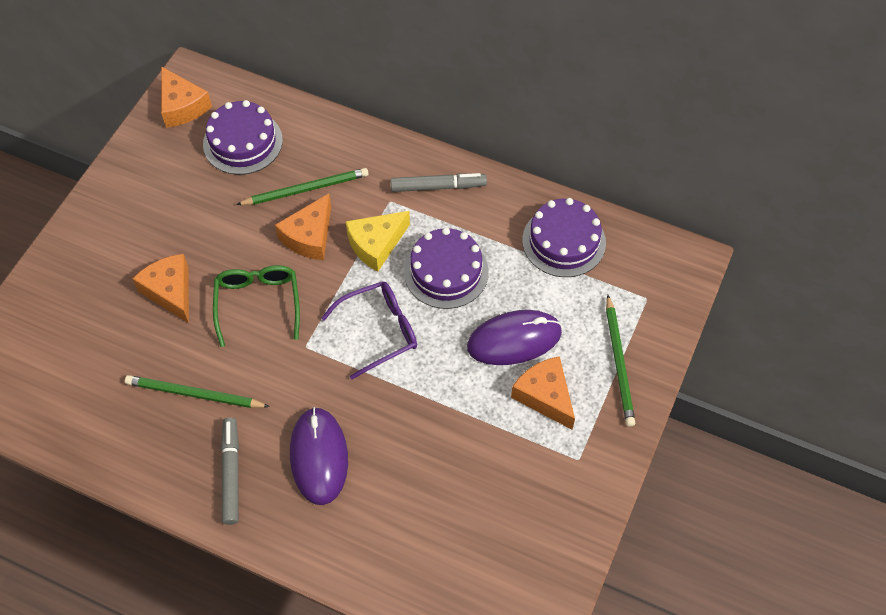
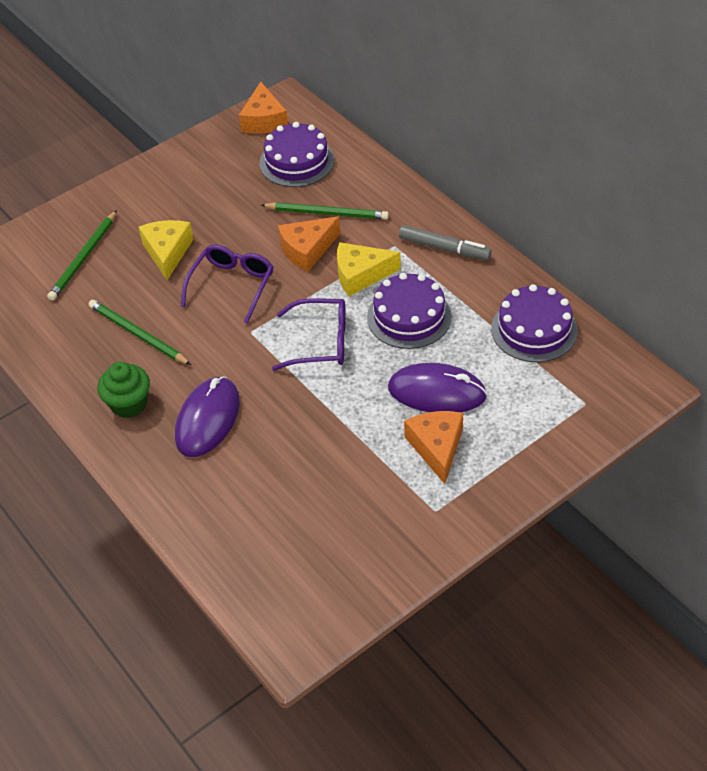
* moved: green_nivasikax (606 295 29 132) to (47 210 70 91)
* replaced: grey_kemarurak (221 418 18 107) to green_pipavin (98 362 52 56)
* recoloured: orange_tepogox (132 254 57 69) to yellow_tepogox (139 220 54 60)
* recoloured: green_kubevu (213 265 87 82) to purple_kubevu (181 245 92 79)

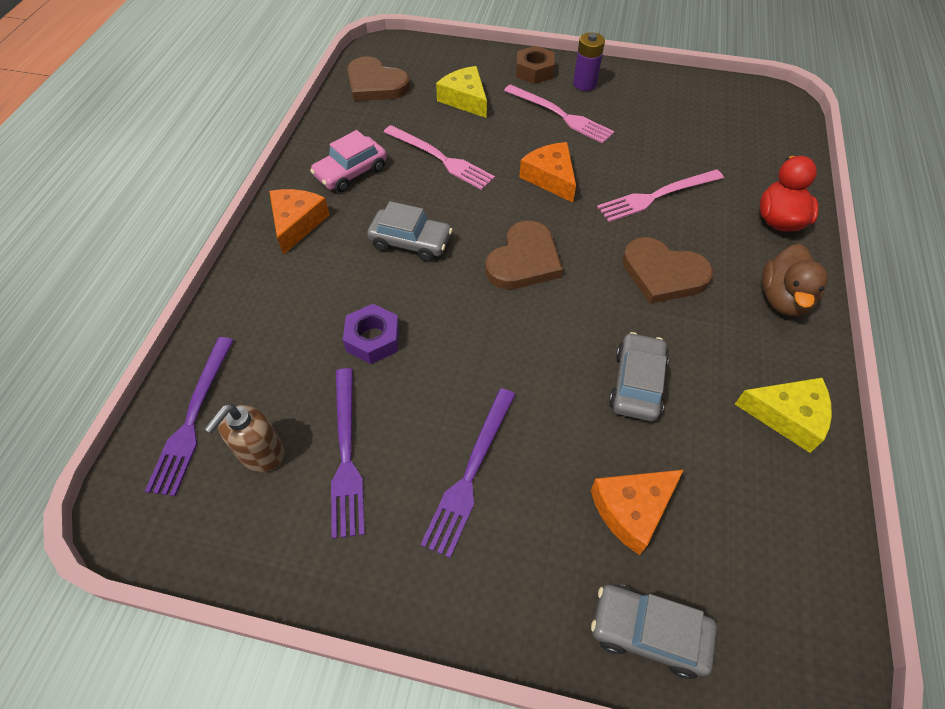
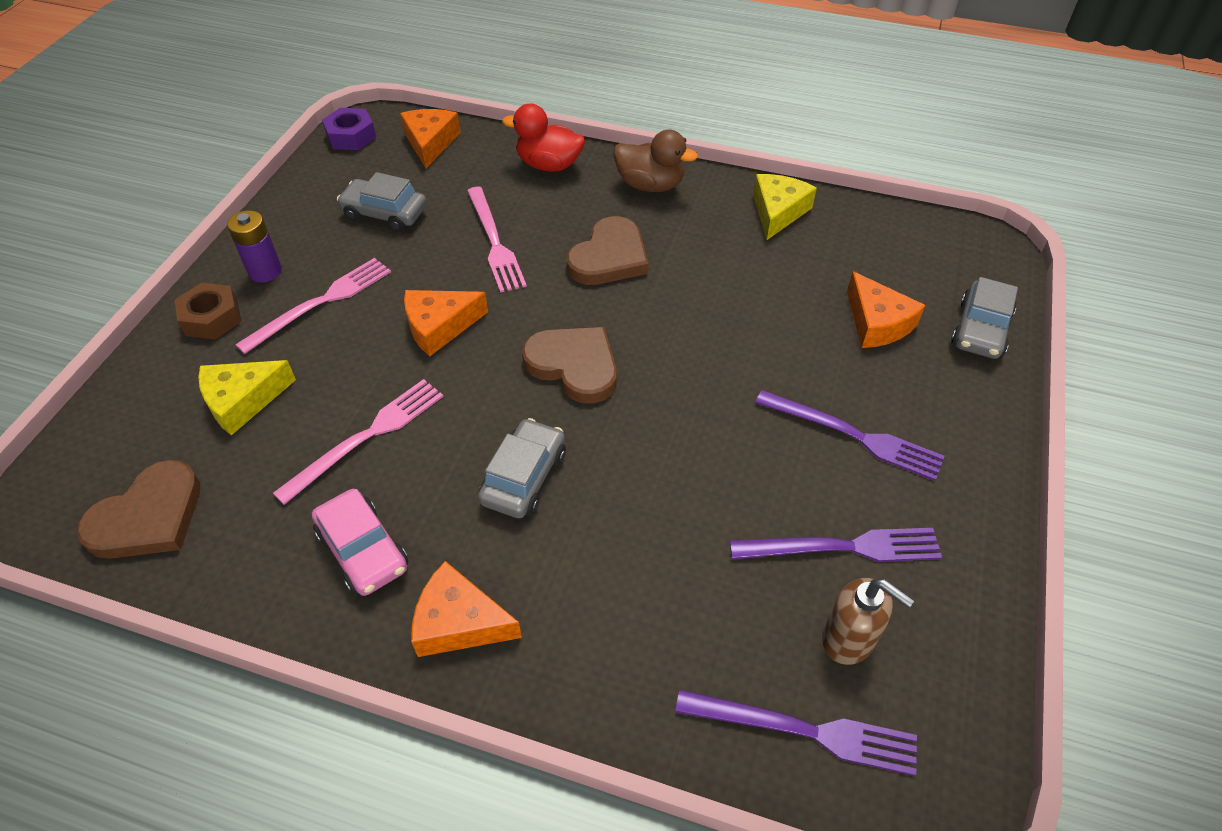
* moved: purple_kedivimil (343 304 57 60) to (322 108 54 42)
* moved: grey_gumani (609 332 60 89) to (337 172 90 60)
* added: orange_tepogox (400 109 61 59)

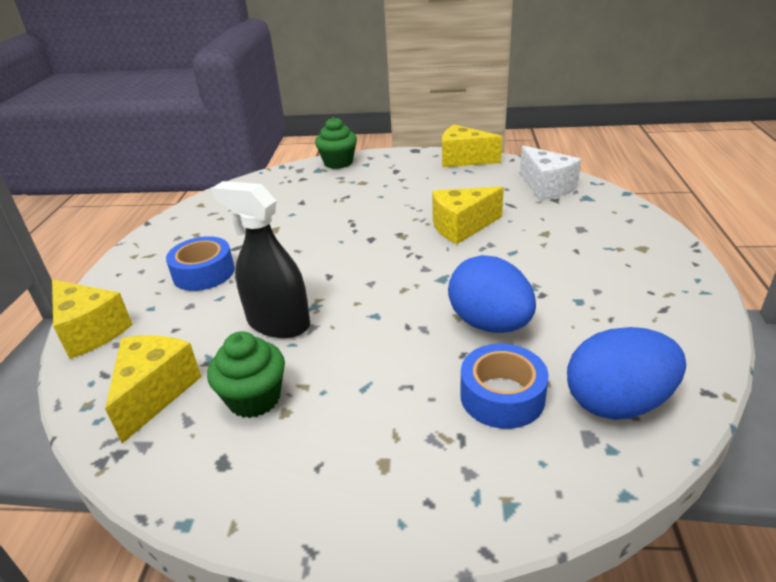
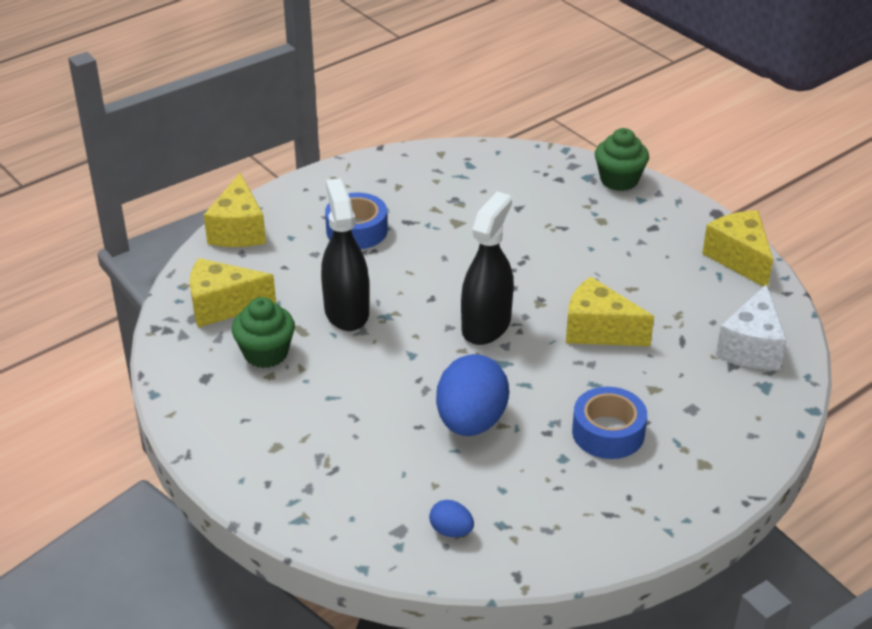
* turned: yellow_tepogox (105 335 96 108) = (190 258 86 70) 150 degrees counterclockwise
* resized: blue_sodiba (567 327 119 93) = (429 500 45 37) x0.46
* added: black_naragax (461 192 52 153)
* moved: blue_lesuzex (460 344 89 85) to (572 387 75 72)

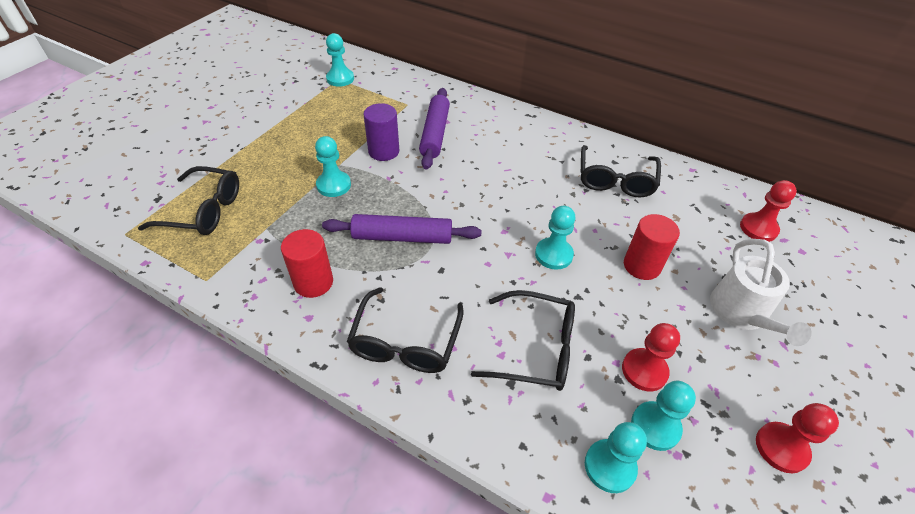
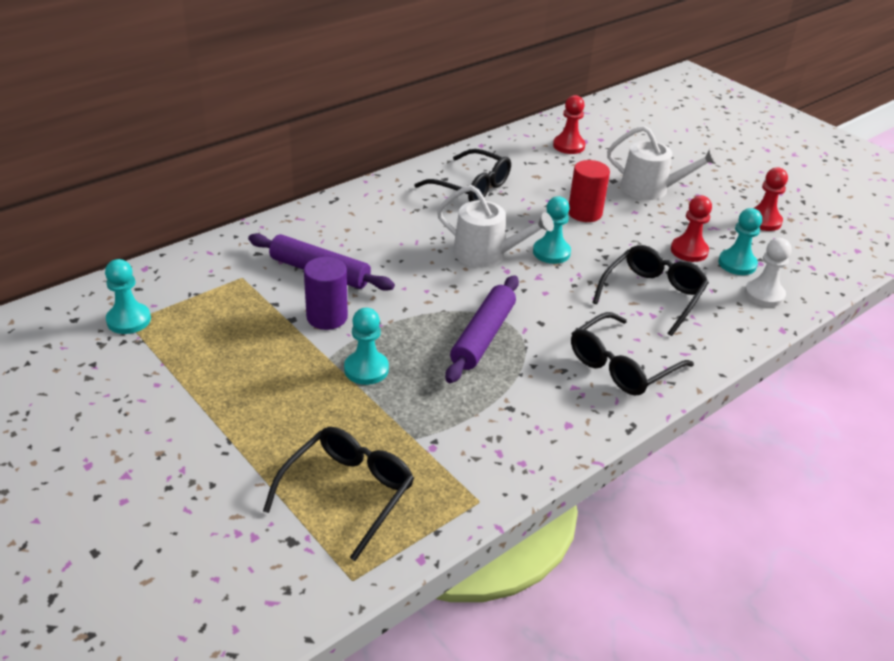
* added: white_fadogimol (437 185 117 82)
* turned: black_kubevu (347 287 116 86) = (571 312 123 84) 105 degrees clockwise
* recoloured: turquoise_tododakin (585 422 62 71) to white_tododakin (745 238 47 69)
* removed: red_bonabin (281 229 52 69)

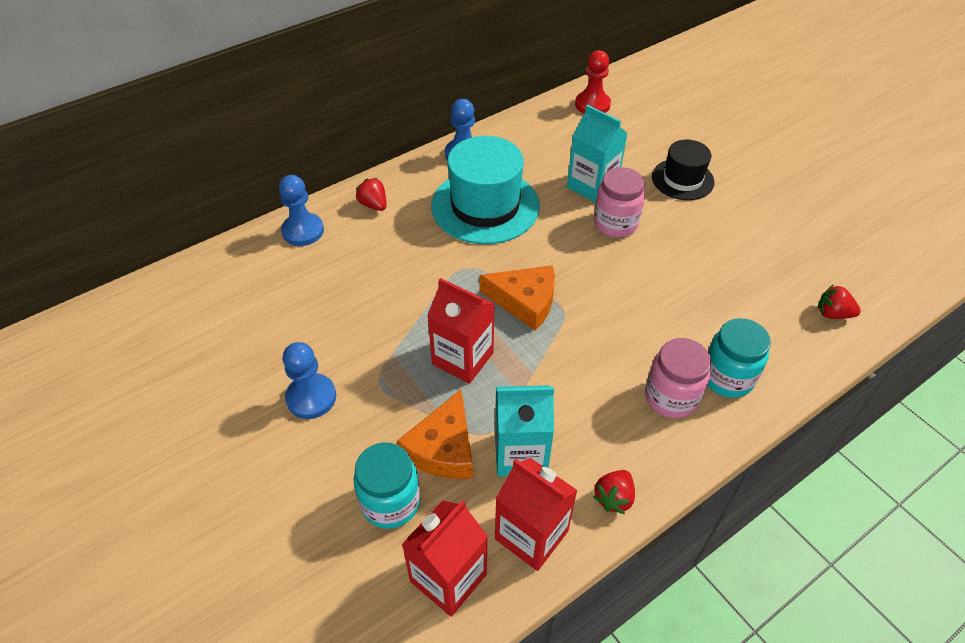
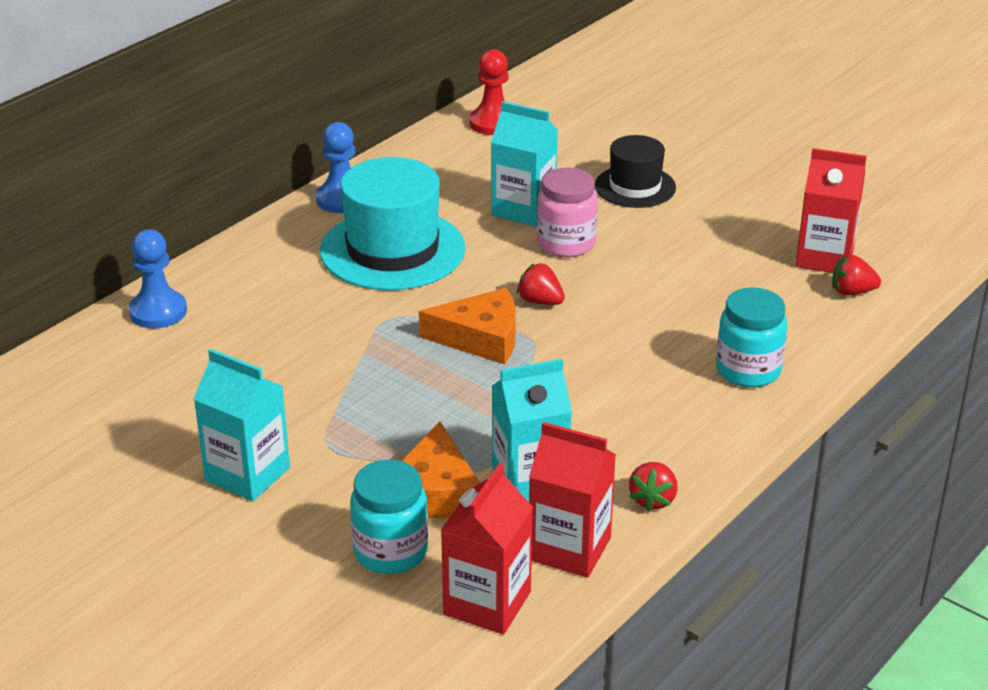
* replaced: blue_tododakin (282 342 54 77) to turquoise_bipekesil (194 349 96 152)
* moved: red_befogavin (356 178 30 33) to (517 263 48 42)
* moved: red_bipekesil (427 278 68 106) to (796 148 71 125)
* removed: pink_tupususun (645 338 66 80)

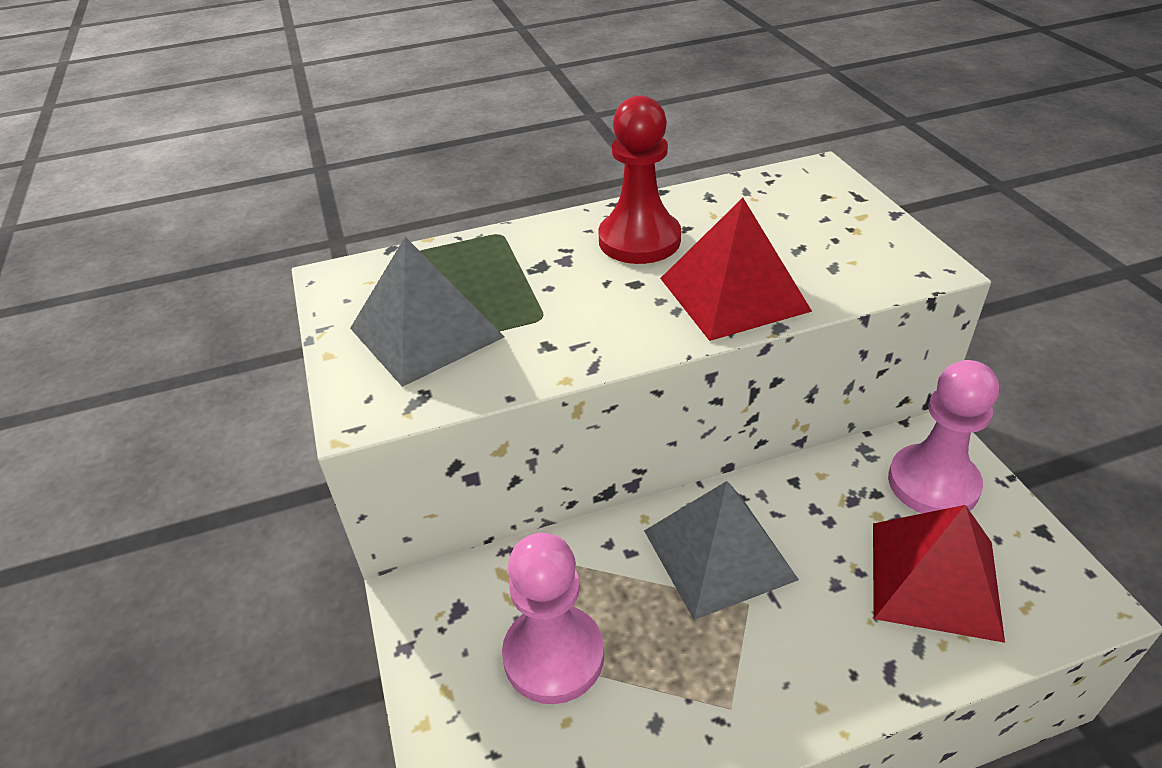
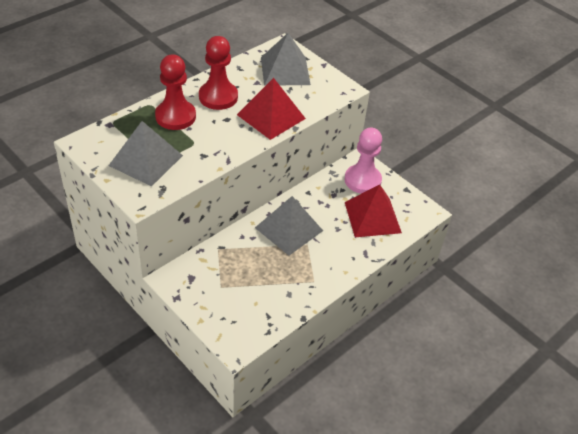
* added: red_tododakin (155 55 41 75)
* added: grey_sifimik (261 33 50 53)
* removed: pink_tododakin (502 533 102 171)

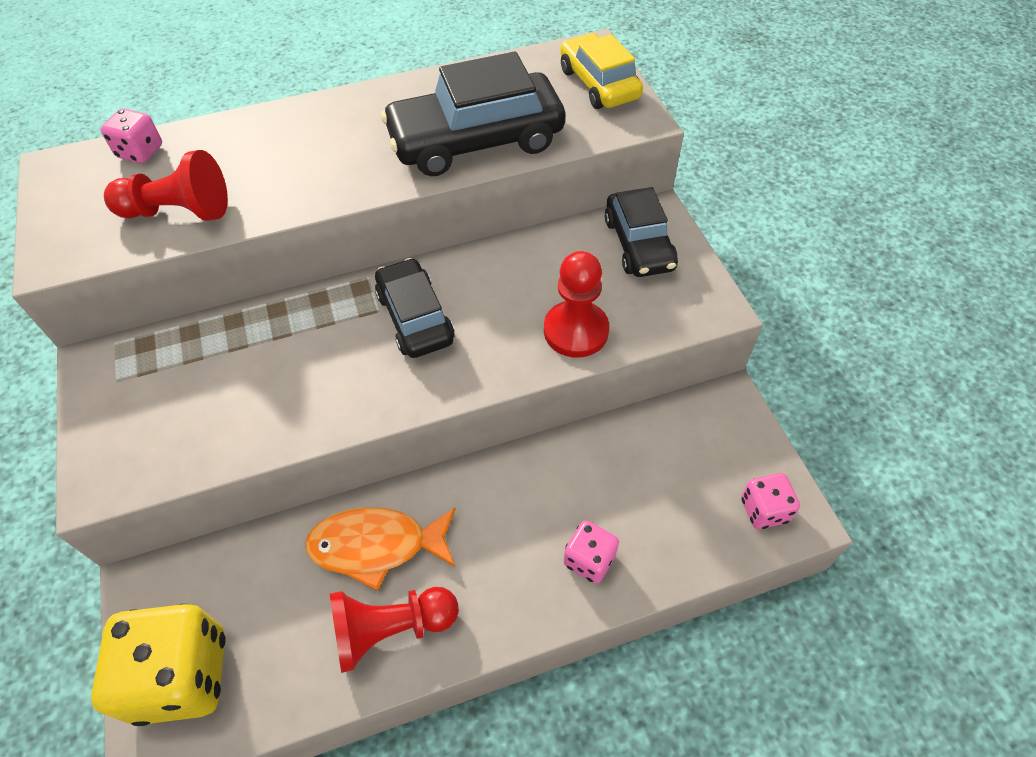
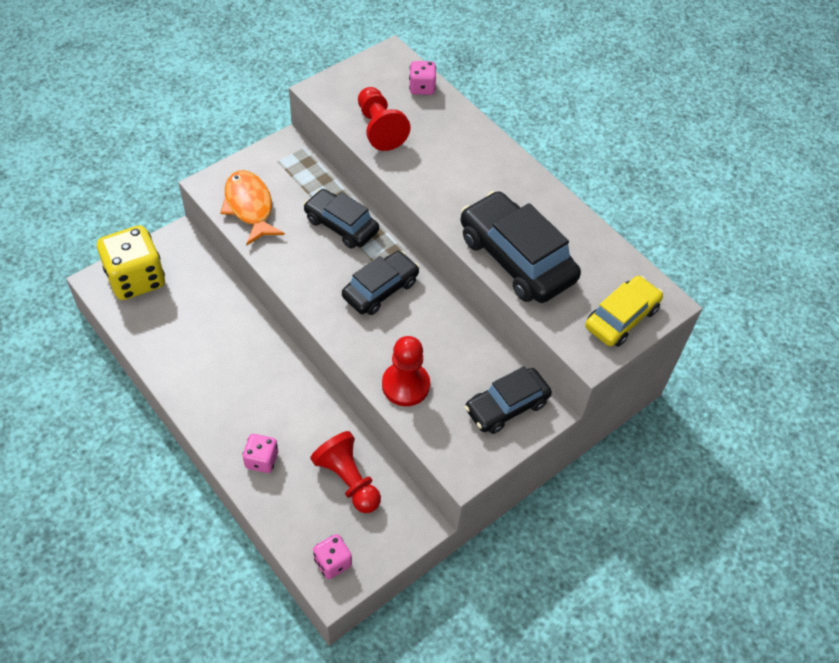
* moved: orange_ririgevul (305 507 151 84) to (220 170 65 75)
* added: black_gumani (303 189 76 59)
* moved: red_tododakin (330 587 129 86) to (310 431 71 82)

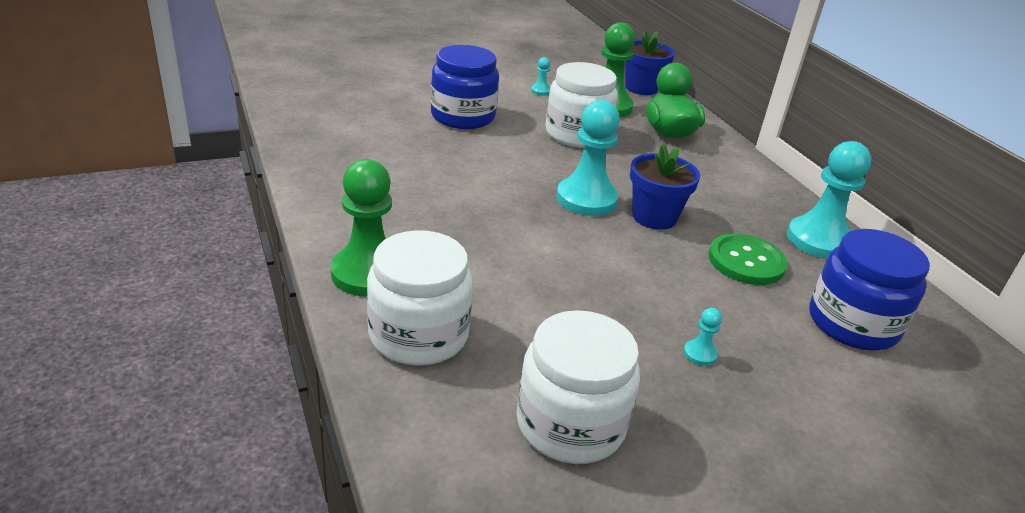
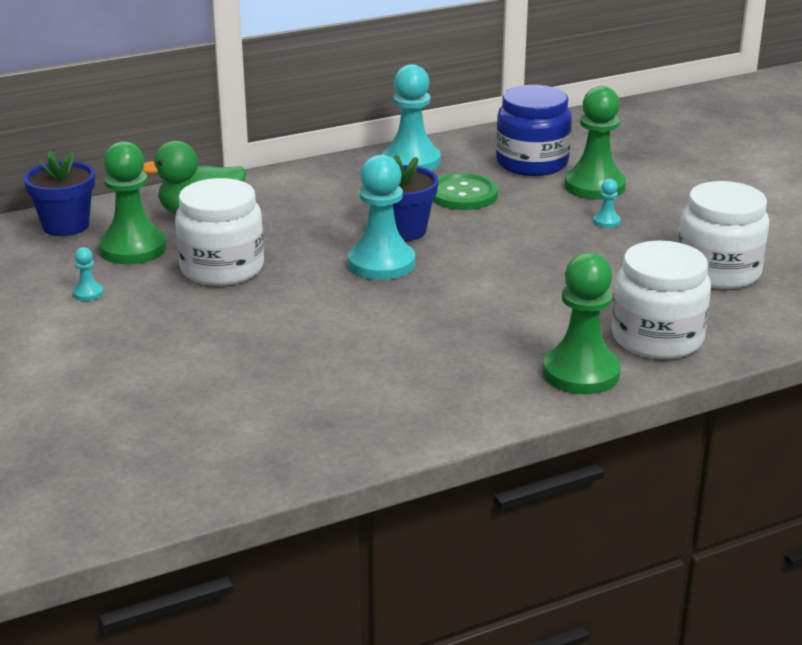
* added: green_tododakin (565 86 61 114)
* removed: blue_tupususun (431 45 68 84)

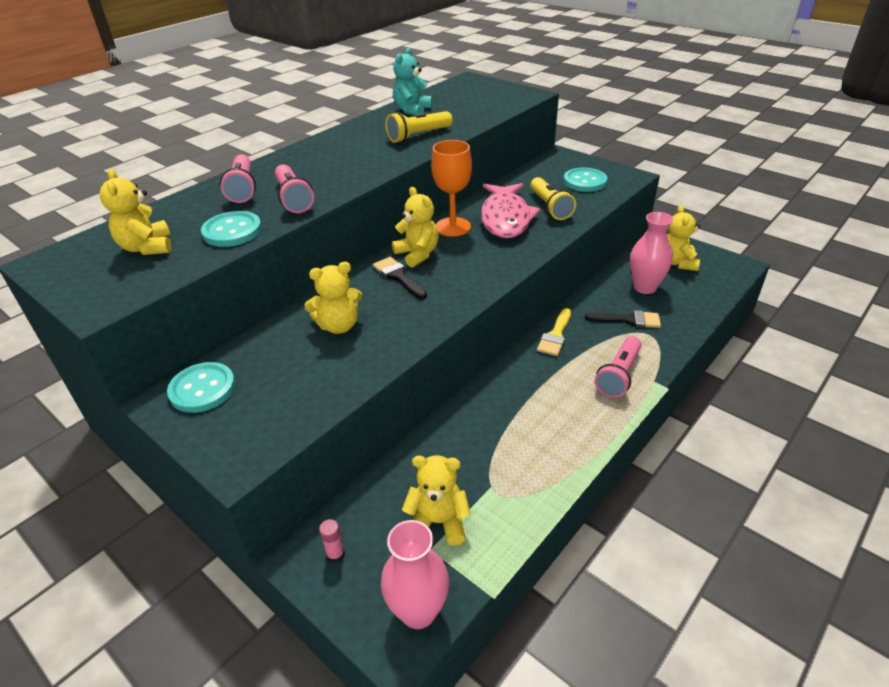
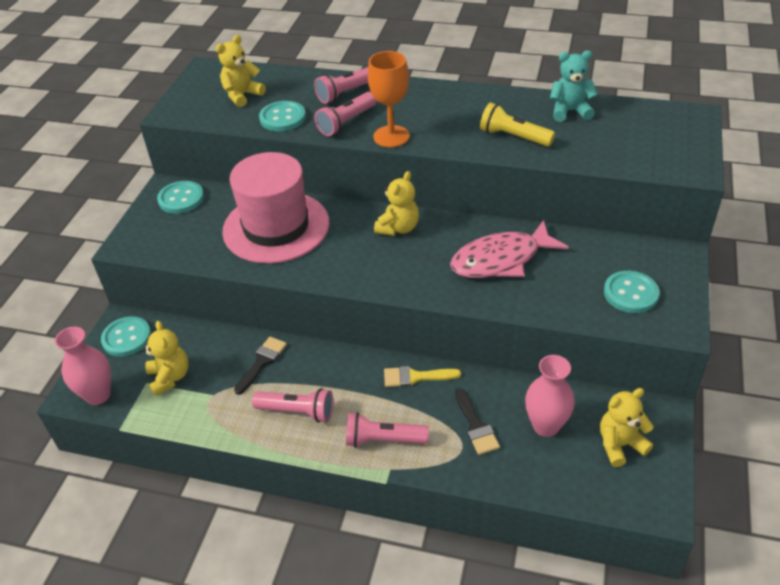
* replaced: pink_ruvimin (319 519 26 44) to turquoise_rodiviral (101 316 50 41)
* replaced: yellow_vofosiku (304 262 58 72) to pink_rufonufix (222 152 107 112)
* moved: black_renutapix (373 257 54 42) to (234 337 53 58)
* added: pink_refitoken (252 388 81 35)
* moved: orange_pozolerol (431 140 41 97) to (368 51 42 97)
* removed: yellow_refitoken (530 177 46 43)

